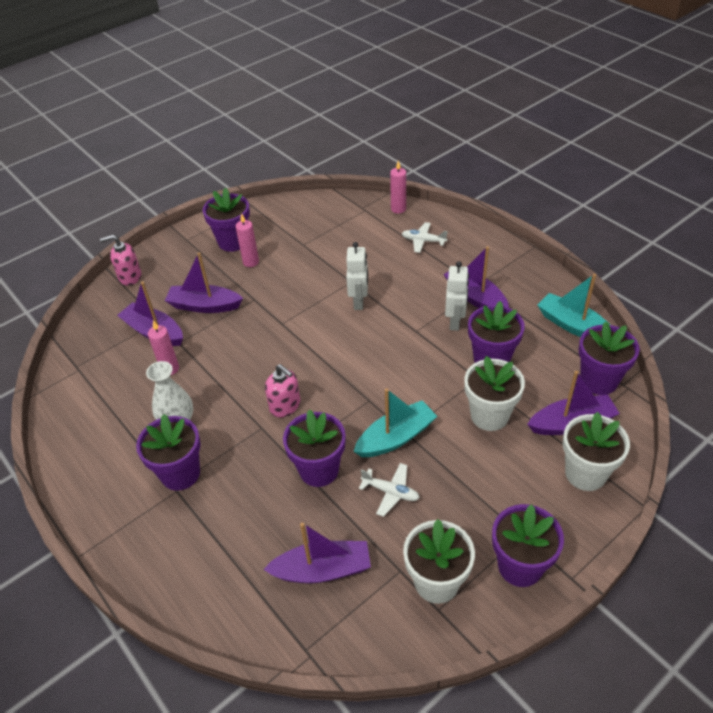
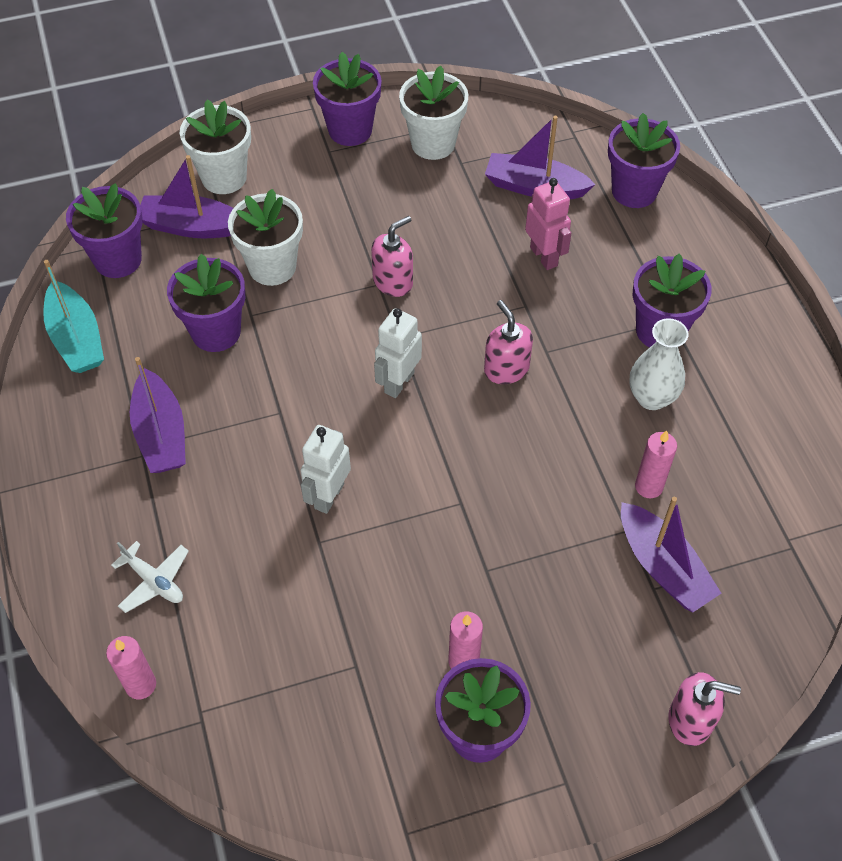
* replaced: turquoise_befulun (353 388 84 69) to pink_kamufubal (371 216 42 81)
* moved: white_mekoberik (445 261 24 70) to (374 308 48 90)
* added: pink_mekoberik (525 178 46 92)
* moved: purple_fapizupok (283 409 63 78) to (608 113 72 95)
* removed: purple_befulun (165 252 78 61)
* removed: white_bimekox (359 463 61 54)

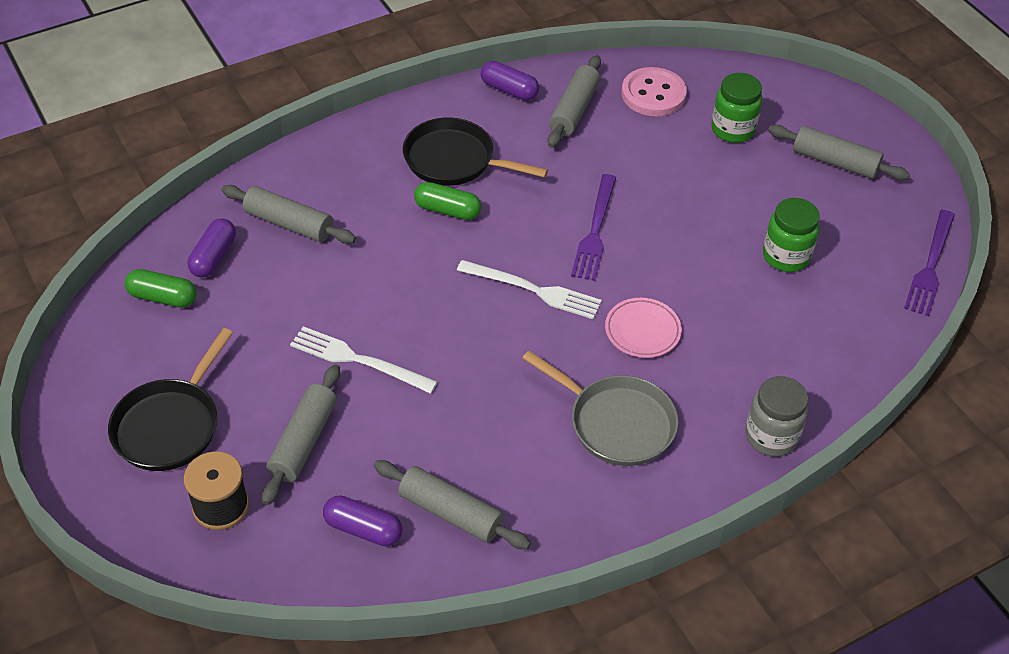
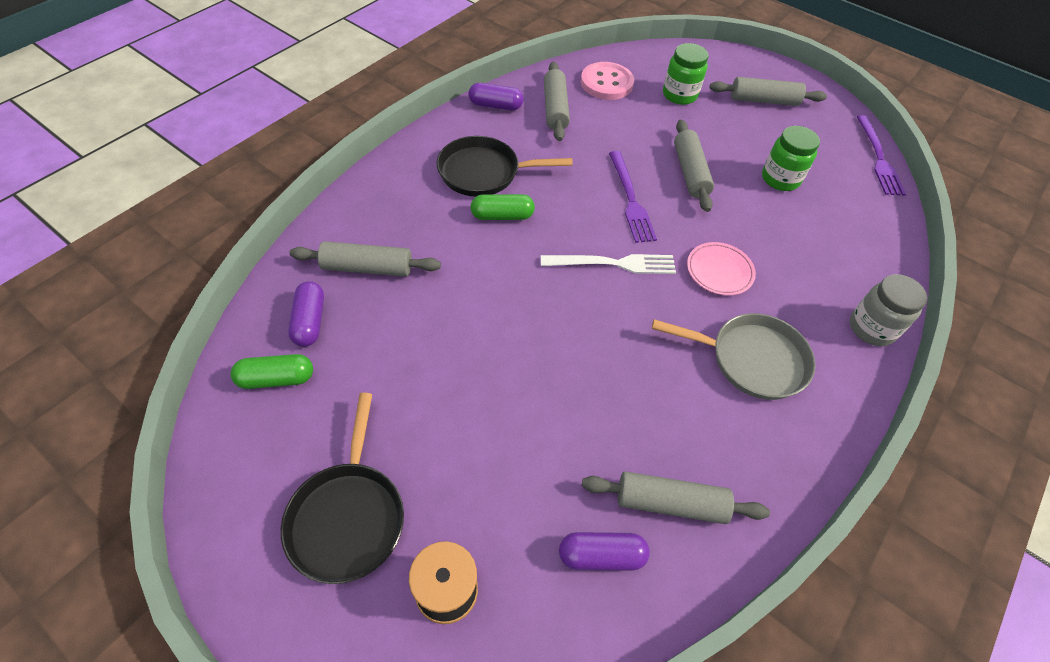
* moved: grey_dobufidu (262 364 78 141) to (674 120 40 92)
* removed: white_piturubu (290 326 148 68)

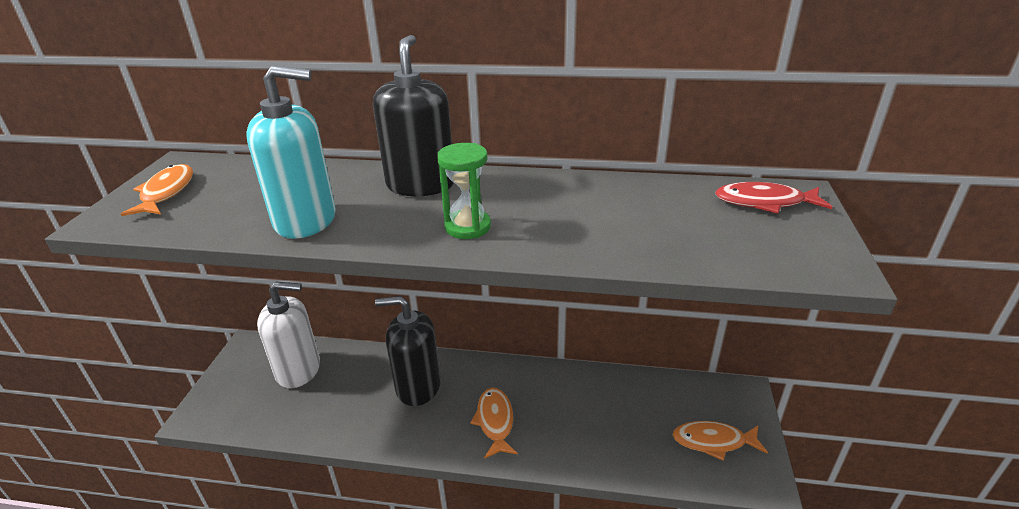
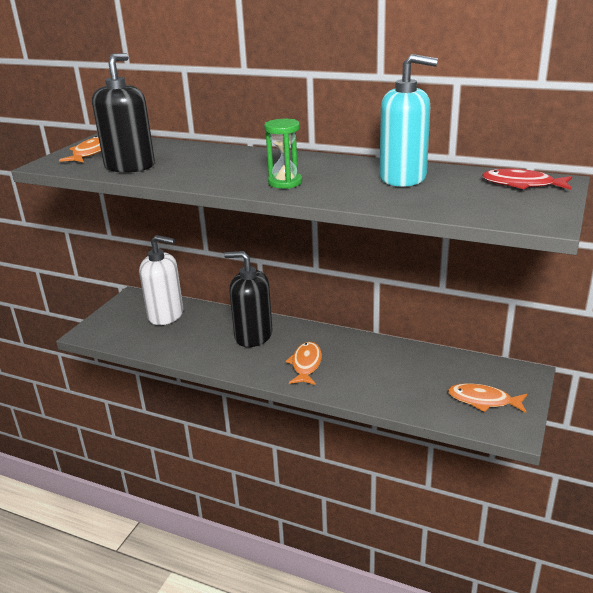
* moved: black_kamufubal (373 35 81 161) to (92 53 63 120)
* moved: turquoise_kamufubal (246 65 90 174) to (379 54 59 133)

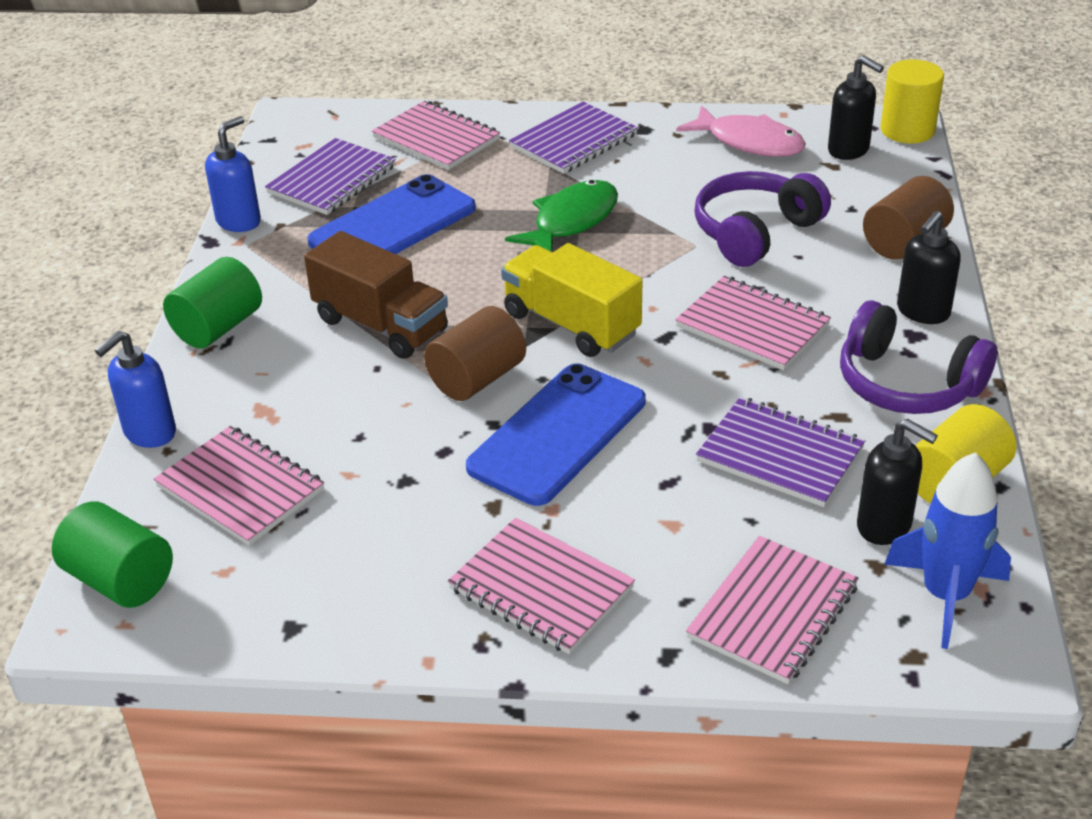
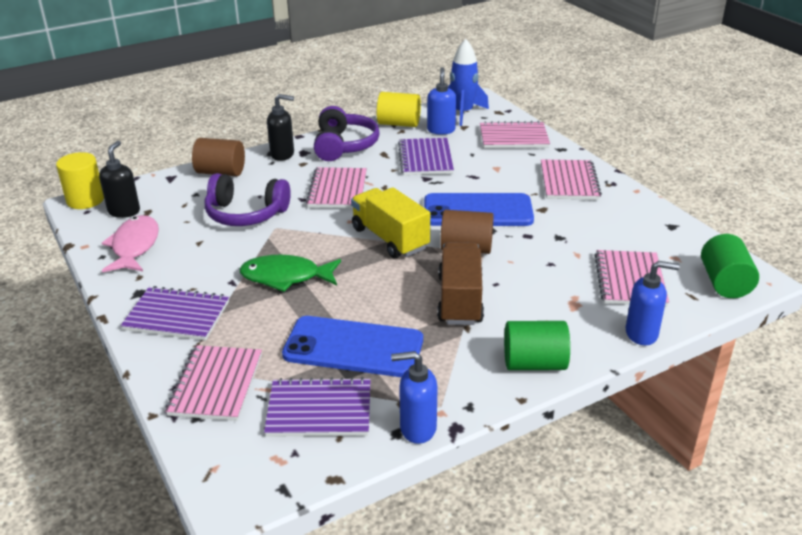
* turned: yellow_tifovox (501 243 141 114) = (351 187 79 71) 135 degrees clockwise
* recoloured: black_kamufubal (857 419 81 126) to blue_kamufubal (427 67 29 68)

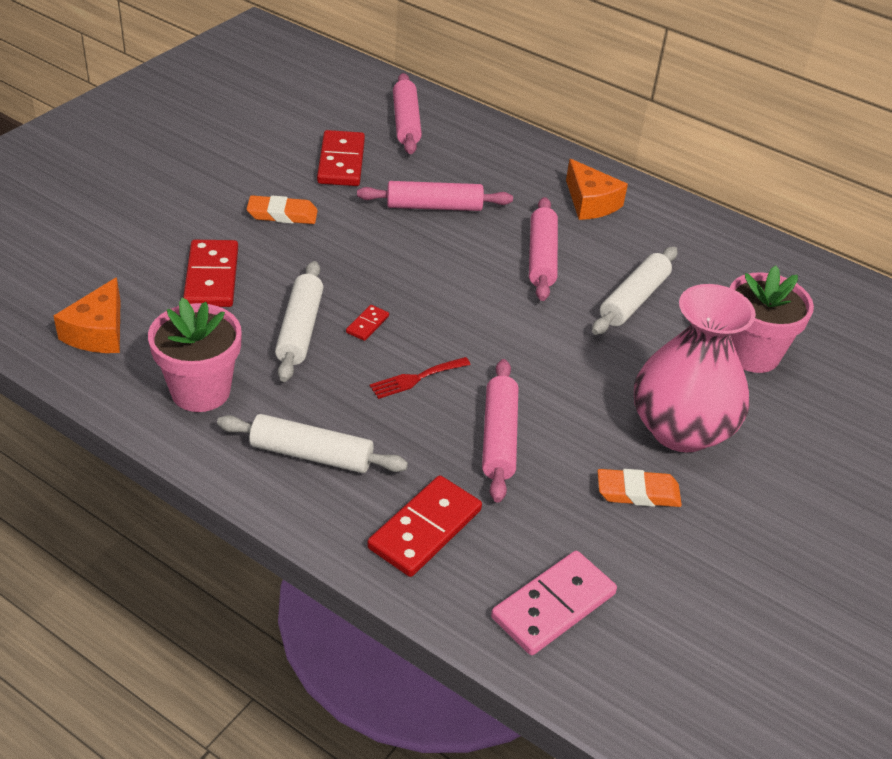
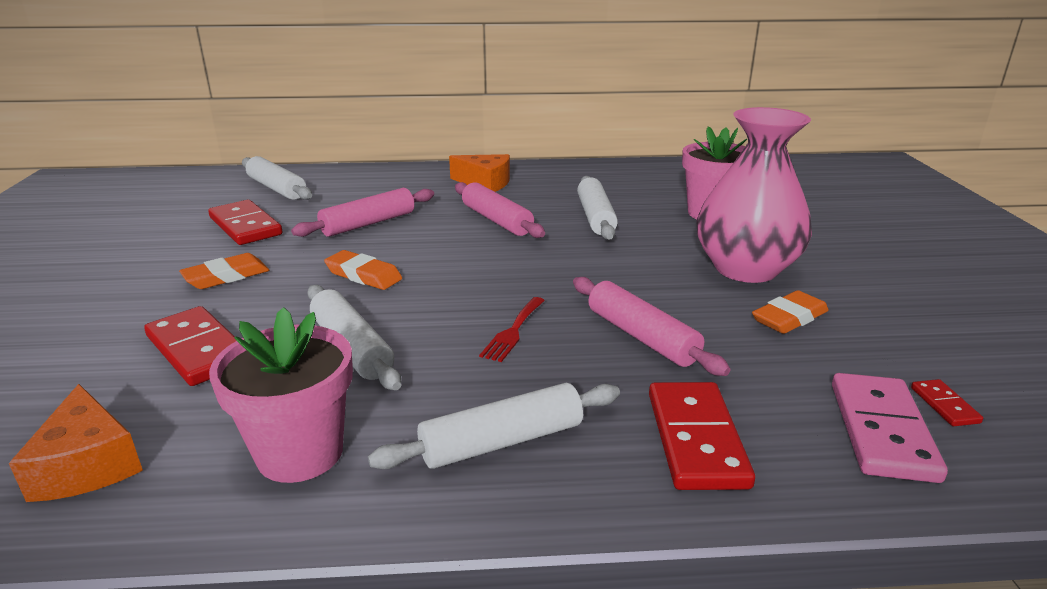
* recoloured: pink_dobufidu (393 73 29 81) to white_dobufidu (242 156 70 44)
* added: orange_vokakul (324 250 78 40)
* moved: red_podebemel (346 305 43 36) to (911 379 72 47)

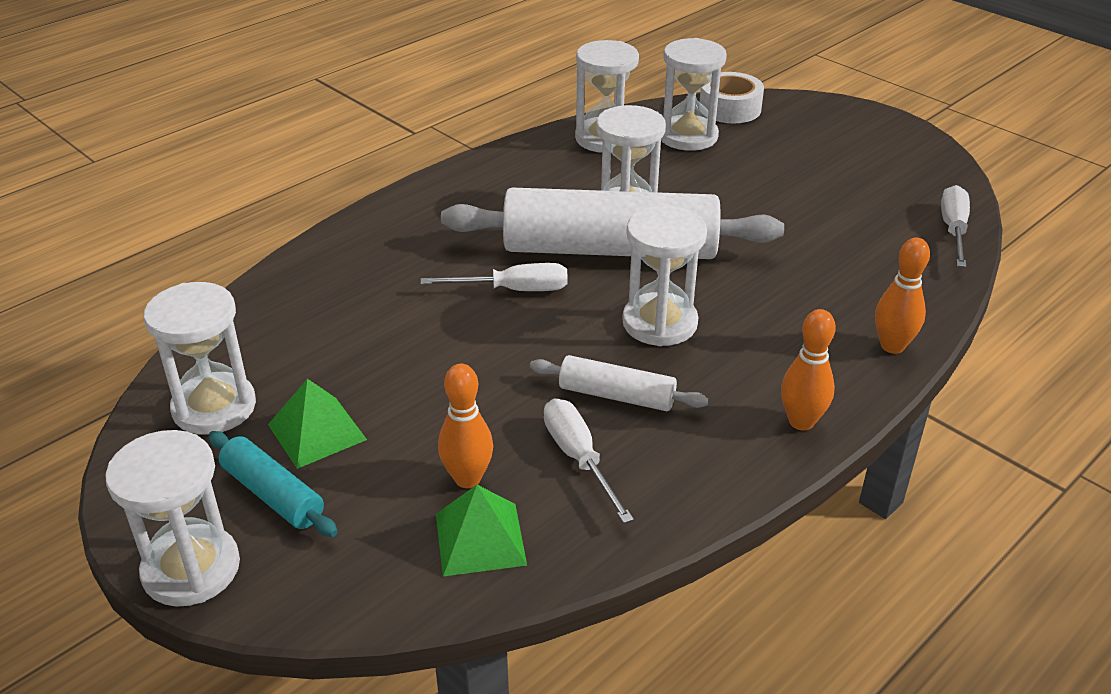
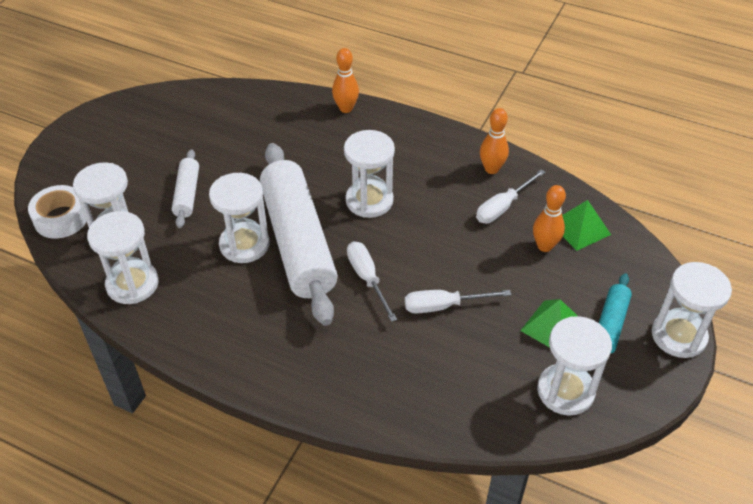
* moved: white_dobufidu (530 355 179 56) to (172 149 27 79)
* moved: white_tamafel (941 185 29 82) to (405 290 106 23)
* moved: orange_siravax (781 309 55 122) to (480 108 29 66)

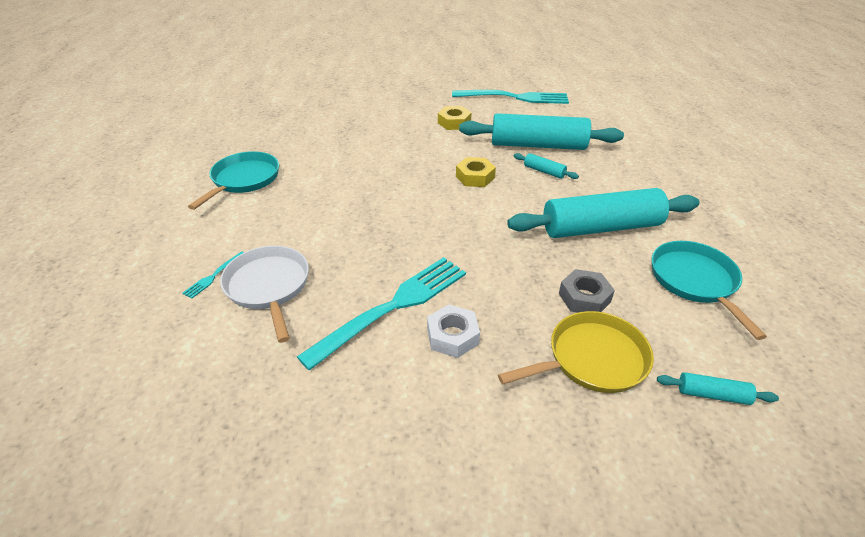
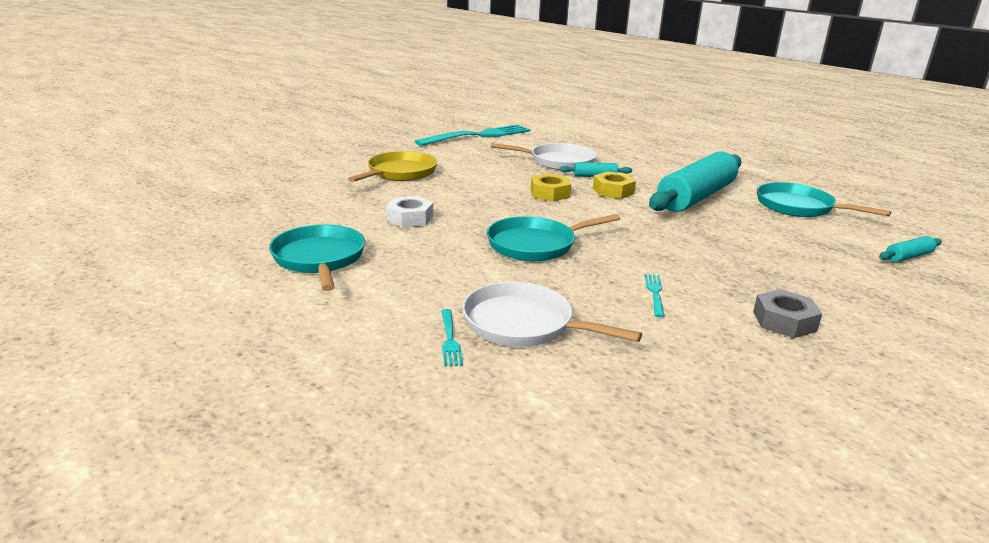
* moved: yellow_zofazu (498 311 156 82) to (348 151 89 31)
* moved: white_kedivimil (427 304 53 54) to (386 196 47 32)
* added: turquoise_zofazu (487 214 133 47)
* replaced: turquoise_dobufidu (459 113 165 37) to white_zofazu (491 143 106 27)
* moved: yellow_kedivimil (438 106 34 24) to (593 171 43 28)
* resized: turquoise_piturubu (297 257 169 113) = (645 274 20 43) x0.40
* moved: grey_kedivimil (559 269 56 44) to (753 289 69 49)

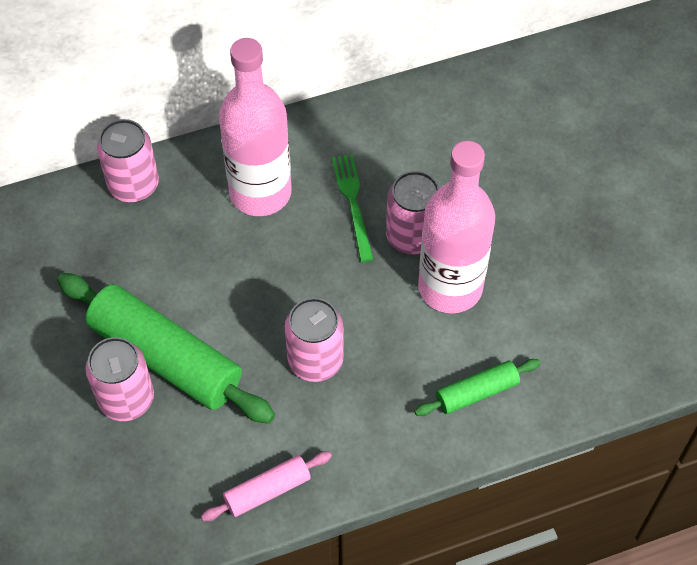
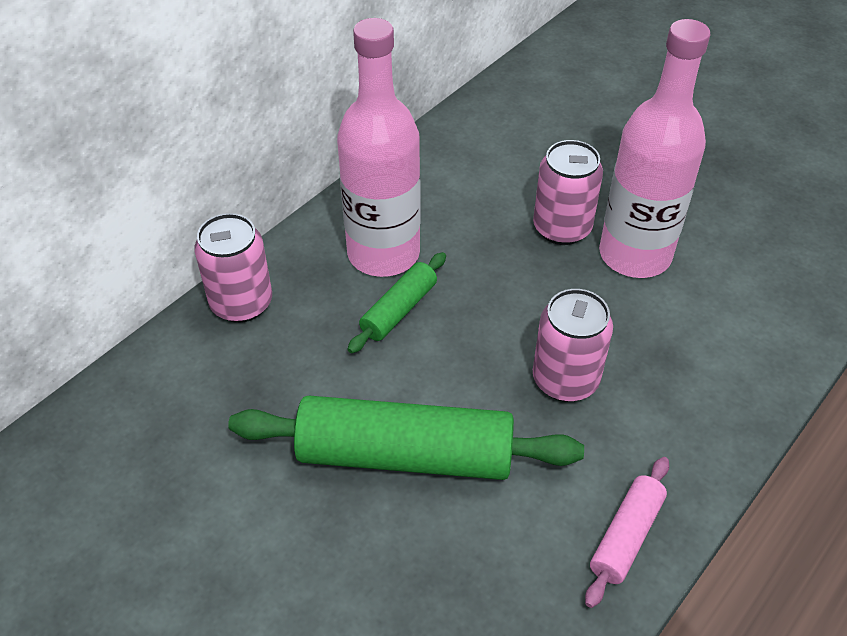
* moved: green_dobufidu (414 359 126 57) to (347 252 99 101)
* removed: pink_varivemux (85 337 69 84)
* removed: green_piturubu (332 154 42 108)

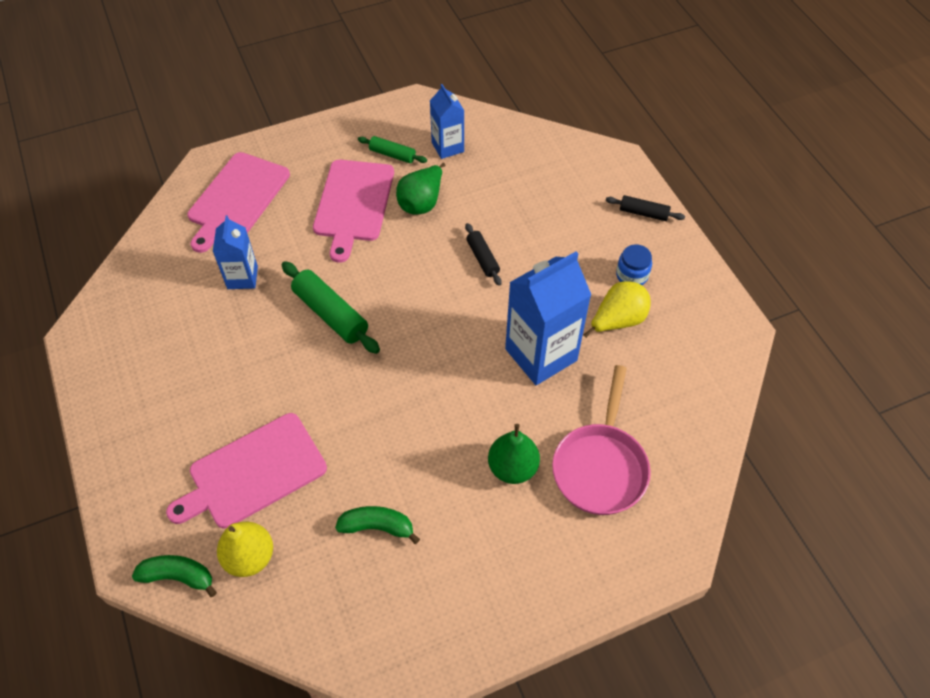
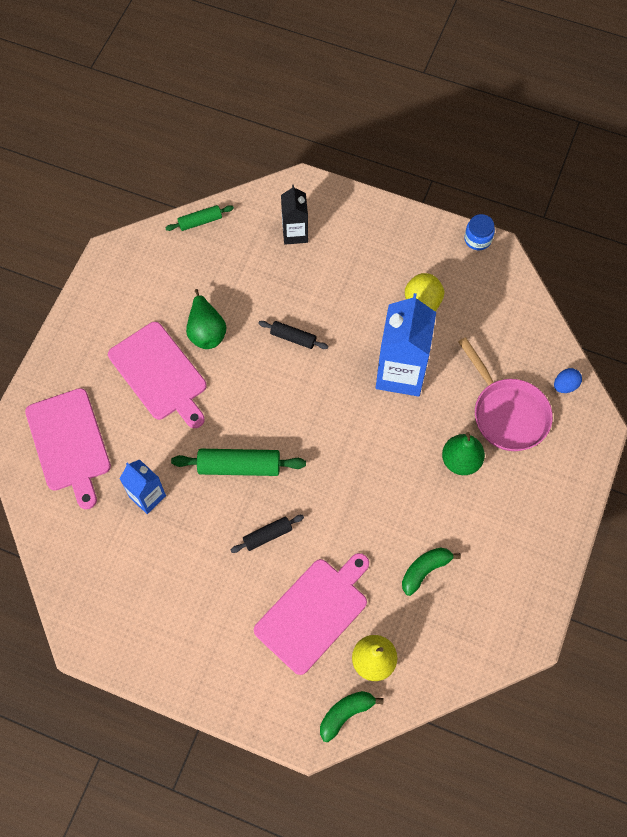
* moved: green_dobufidu (358 136 69 27) to (166 205 68 26)
* moved: black_dobufidu (606 195 79 26) to (231 515 73 38)
* turned: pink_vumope (166 413 161 115) = (254 553 115 122) 150 degrees counterclockwise
* added: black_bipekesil (281 185 27 60)
* moved: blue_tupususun (616 244 36 41) to (464 214 31 36)
* added: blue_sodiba (554 368 28 25)
* removed: blue_bipekesil (430 84 34 75)

